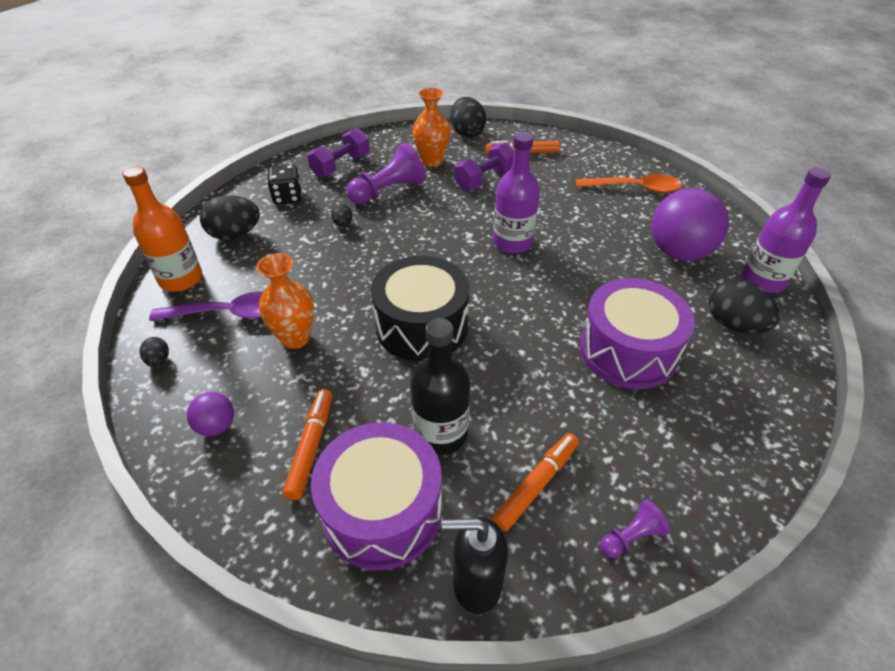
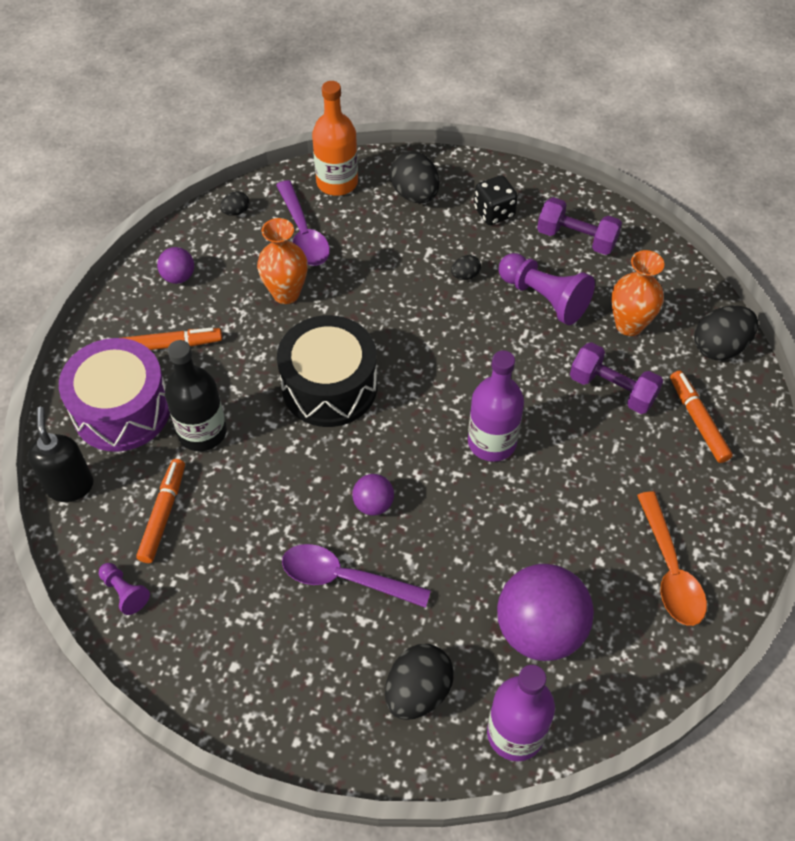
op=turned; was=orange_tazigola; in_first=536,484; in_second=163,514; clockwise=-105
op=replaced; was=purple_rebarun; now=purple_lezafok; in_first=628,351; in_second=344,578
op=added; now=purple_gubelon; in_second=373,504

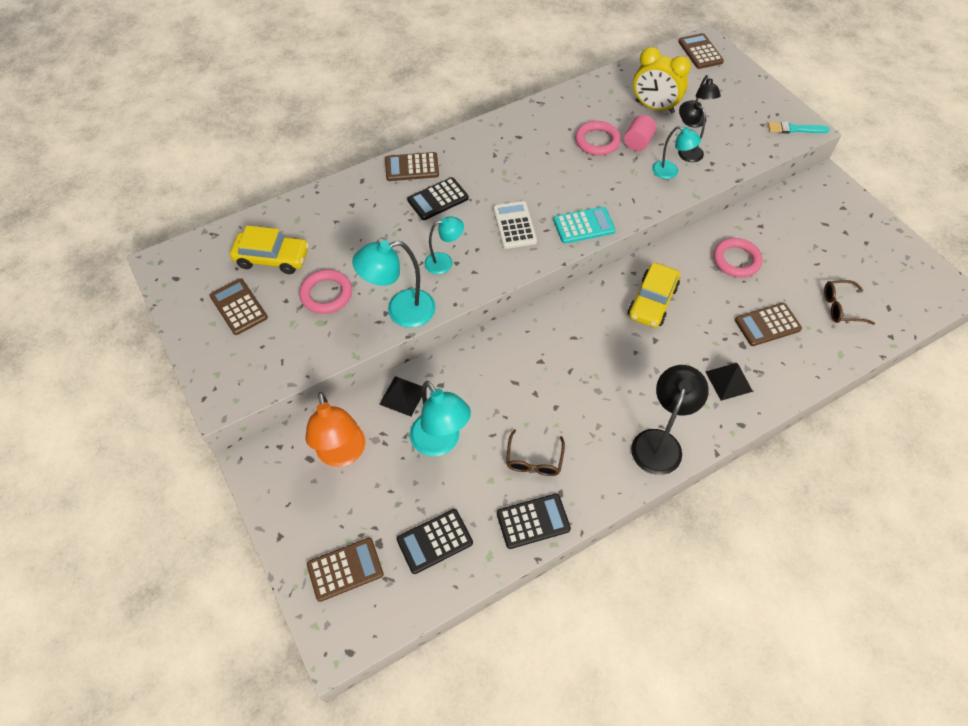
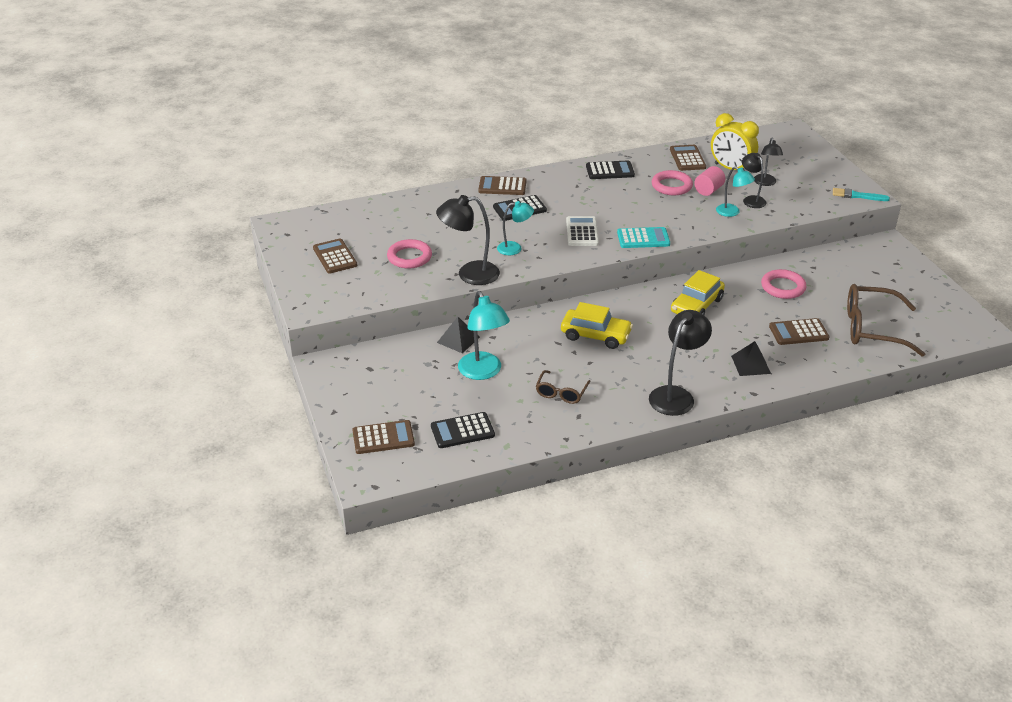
op=moved; was=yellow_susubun; in_first=272,258; in_second=595,335
op=removed; was=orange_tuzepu; in_first=343,454
op=recoloured; was=turquoise_tuzepu; now=black_tuzepu; in_first=401,311; in_second=469,274
op=moved; was=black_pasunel; in_first=533,521; in_second=610,171
op=moved; was=brown_pasunel; in_first=700,52; in_second=687,158
op=resized; was=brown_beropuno; in_first=840,307; in_second=871,329; ratio=1.87

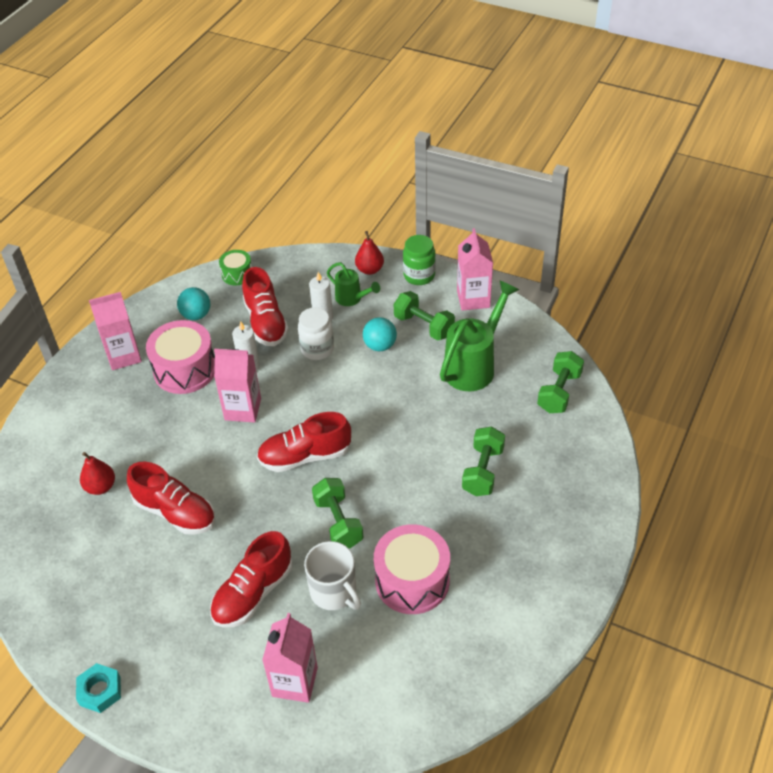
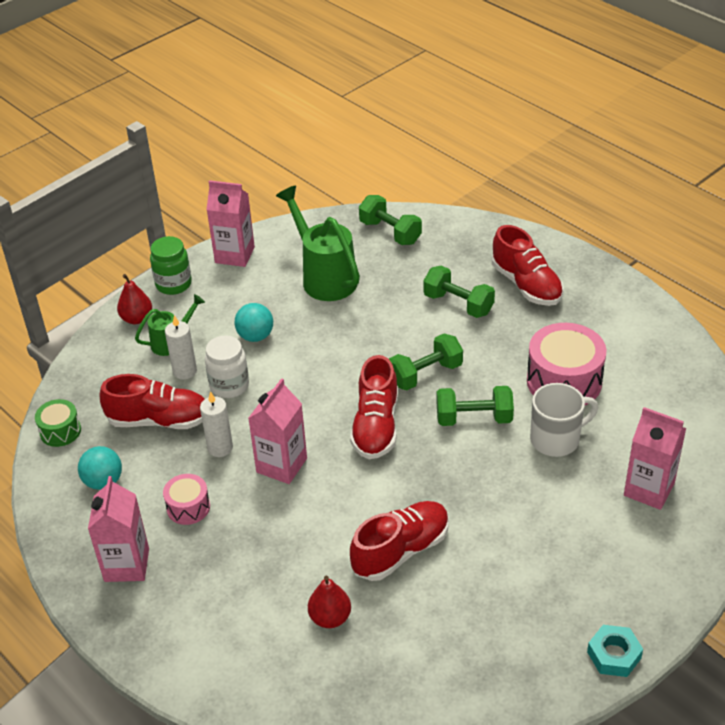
op=resized; was=pink_rebarun; in_first=185,369; in_second=188,507; ratio=0.54
op=moved; was=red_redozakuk; in_first=253,593; in_second=526,285
op=moved; was=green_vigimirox; in_first=424,326; in_second=425,374

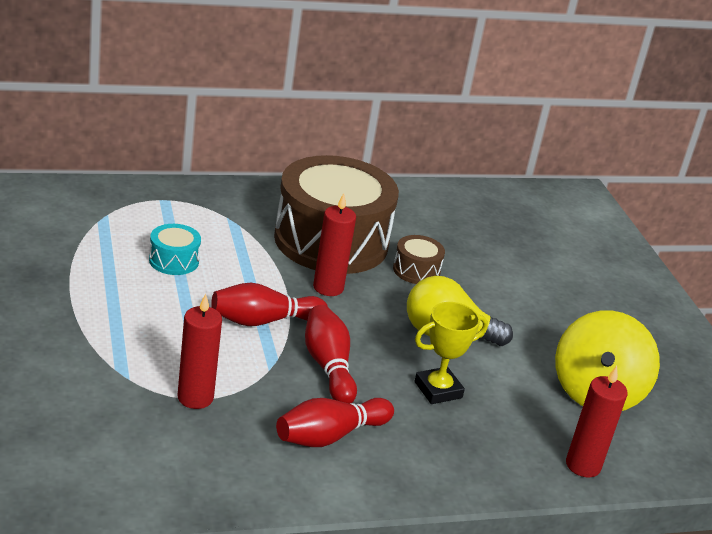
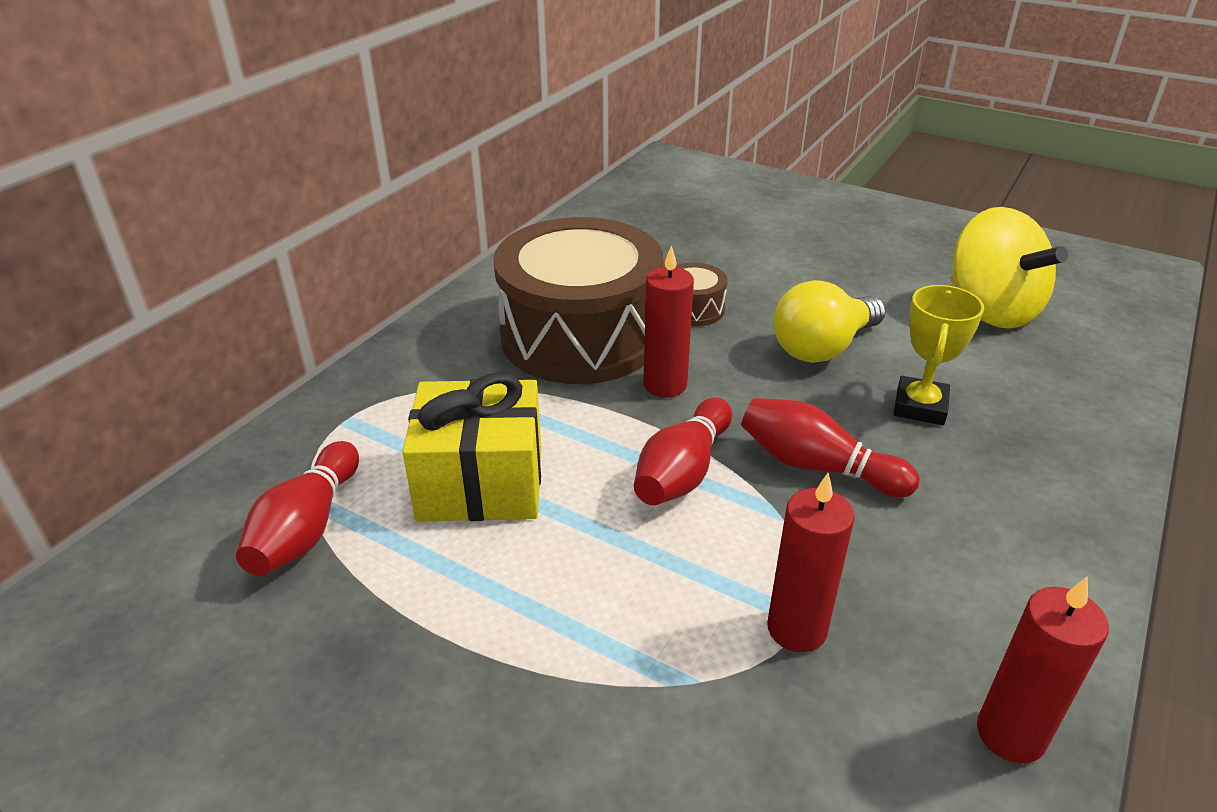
op=replaced; was=turquoise_rebarun; now=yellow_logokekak; in_first=174,260; in_second=481,483
op=moved; was=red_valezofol; in_first=330,436; in_second=307,528
op=moved; was=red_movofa; in_first=583,465; in_second=1010,734

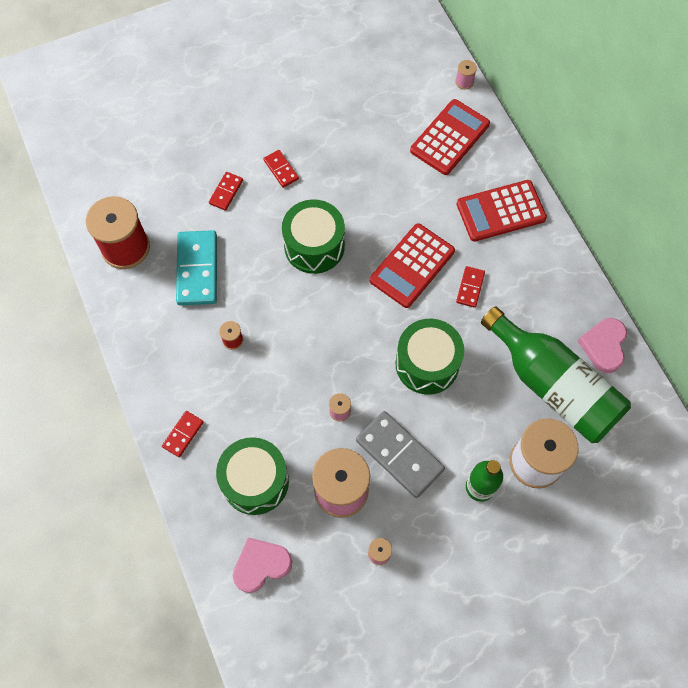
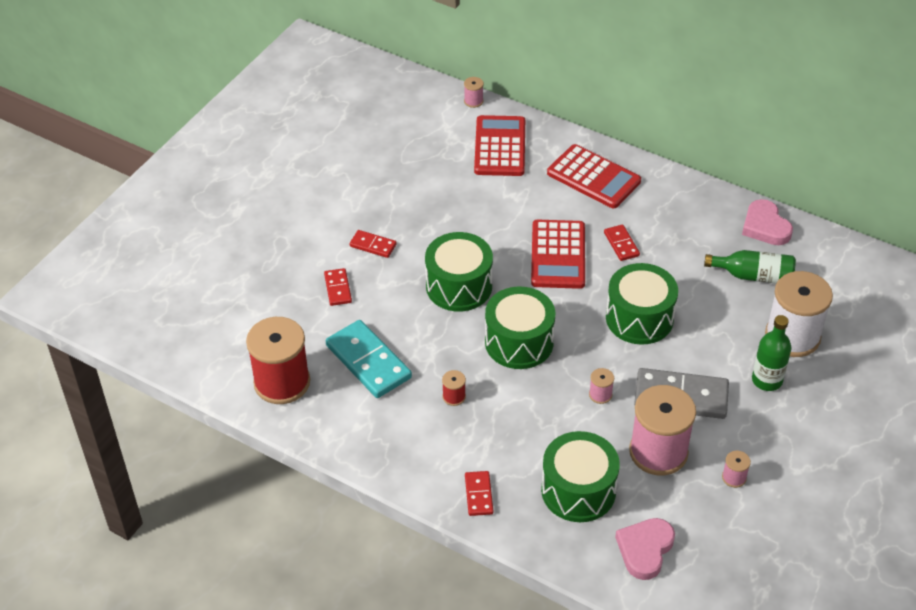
op=turned; was=red_pasunel; in_first=501,211; in_second=593,177; clockwise=-90
op=resized; was=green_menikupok; in_first=553,386; in_second=753,276; ratio=0.52
op=added; now=green_rebarun; in_second=519,342

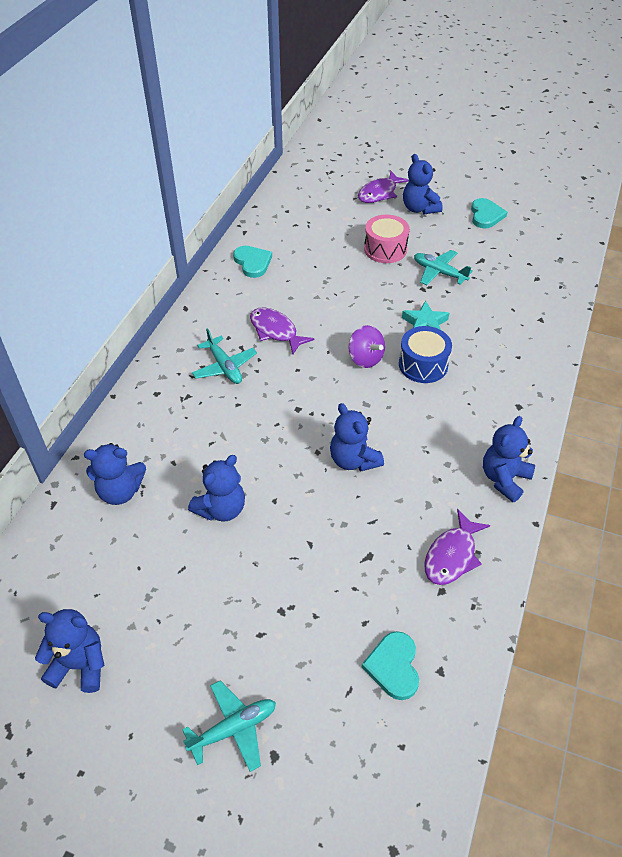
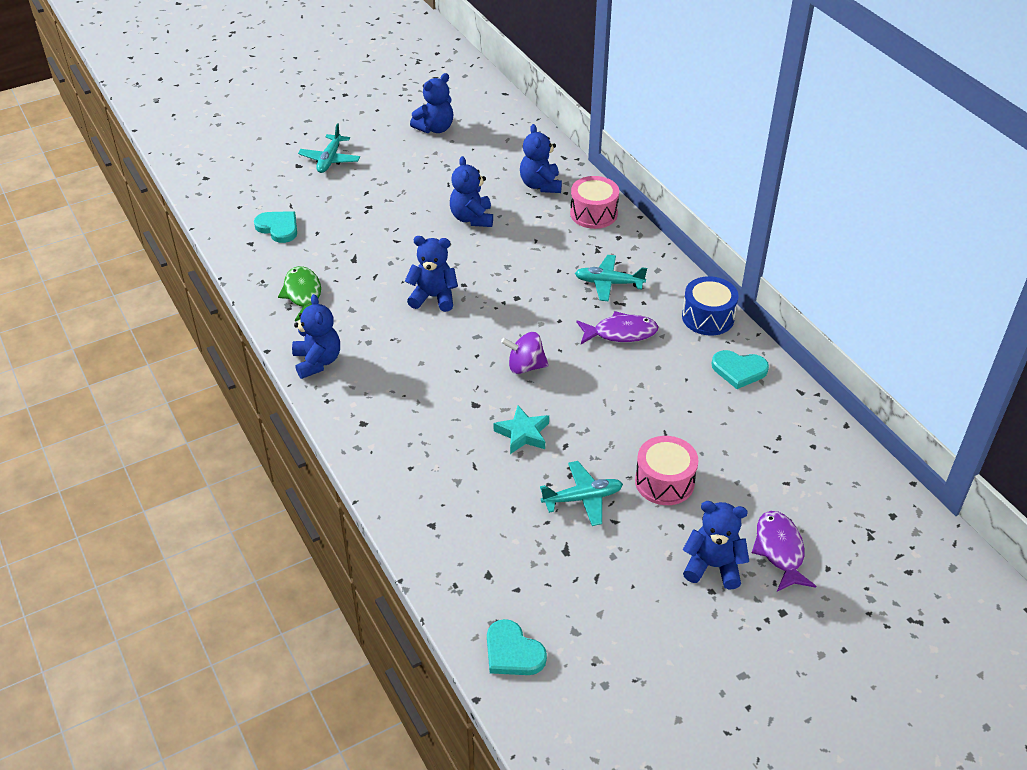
op=turned; was=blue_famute; in_first=120,491; in_second=540,185; clockwise=-45
op=moved; was=blue_rebarun; in_first=423,365; in_second=708,317
op=recoloured; was=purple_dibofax; now=green_dibofax; in_first=452,555; in_second=303,294
op=moved; was=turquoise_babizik; in_first=486,215; in_second=512,652
op=added; now=pink_rebarun; in_second=593,213

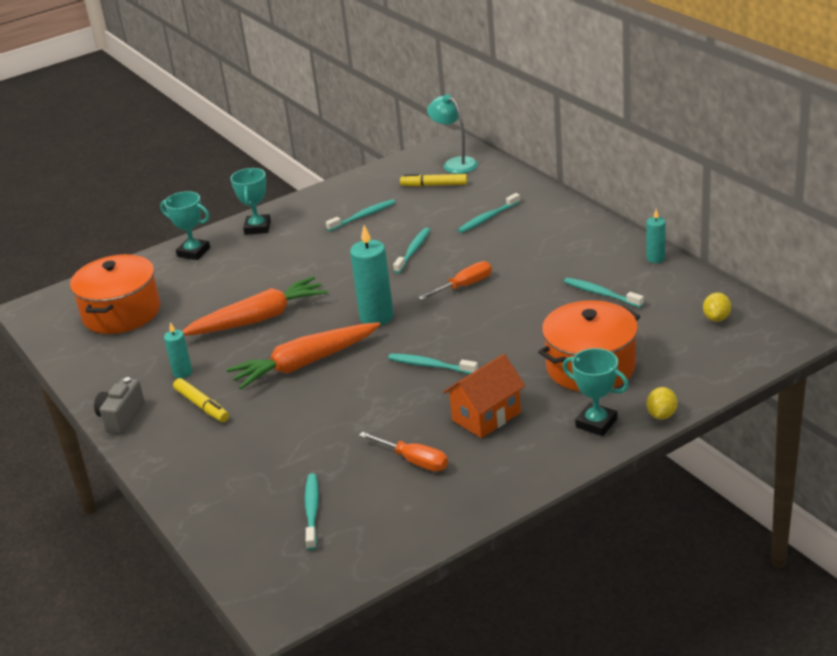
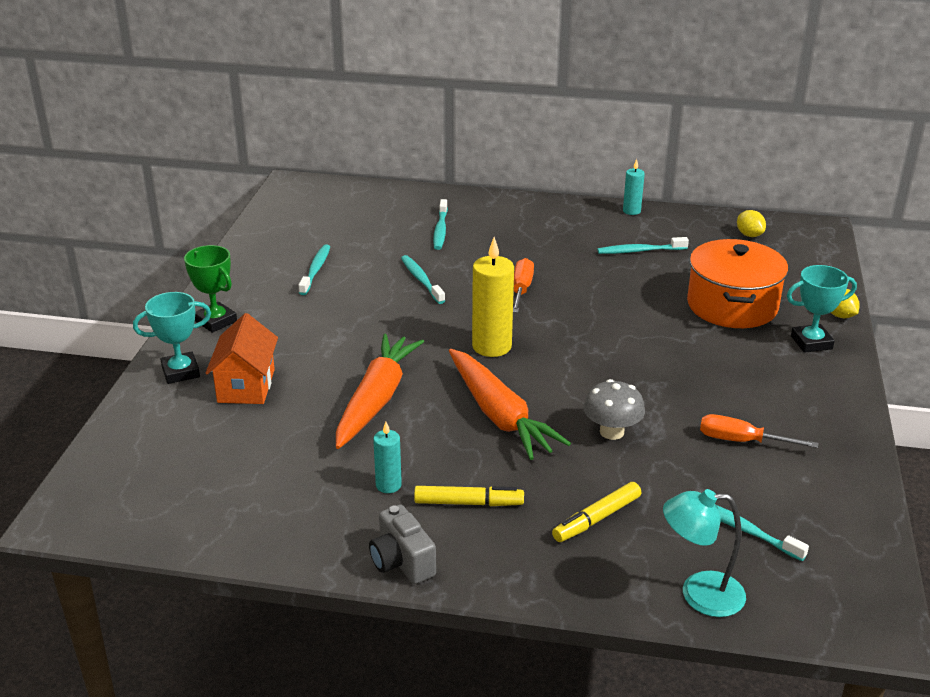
op=removed; was=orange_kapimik; in_first=121,313
op=turned; was=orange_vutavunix; in_first=304,364; in_second=499,415; clockwise=-45
op=recoloured; was=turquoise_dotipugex; now=green_dotipugex; in_first=257,228; in_second=216,321
op=recoloured; was=turquoise_movofa; now=yellow_movofa; in_first=376,317; in_second=491,346
op=turned; was=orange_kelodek; in_first=414,461; in_second=742,441; clockwise=-150
op=removed; was=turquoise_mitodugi; in_first=430,365
op=moved; was=yellow_tazigola; in_first=434,185; in_second=596,519
op=moved; was=turquoise_tuzepu; in_first=455,163; in_second=699,594
op=moved; was=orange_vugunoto; in_first=486,416; in_second=246,386
op=added; now=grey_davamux; in_second=611,432

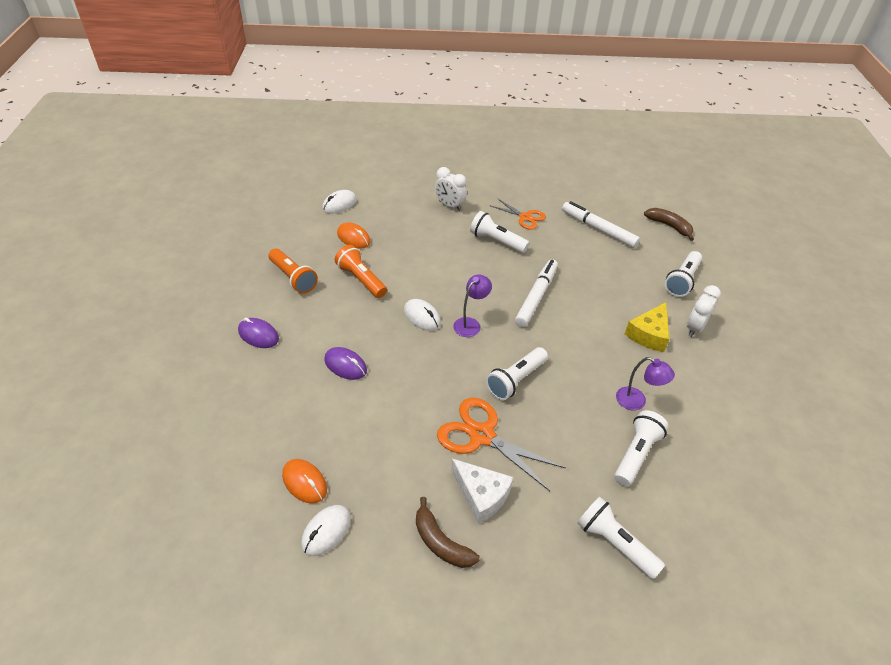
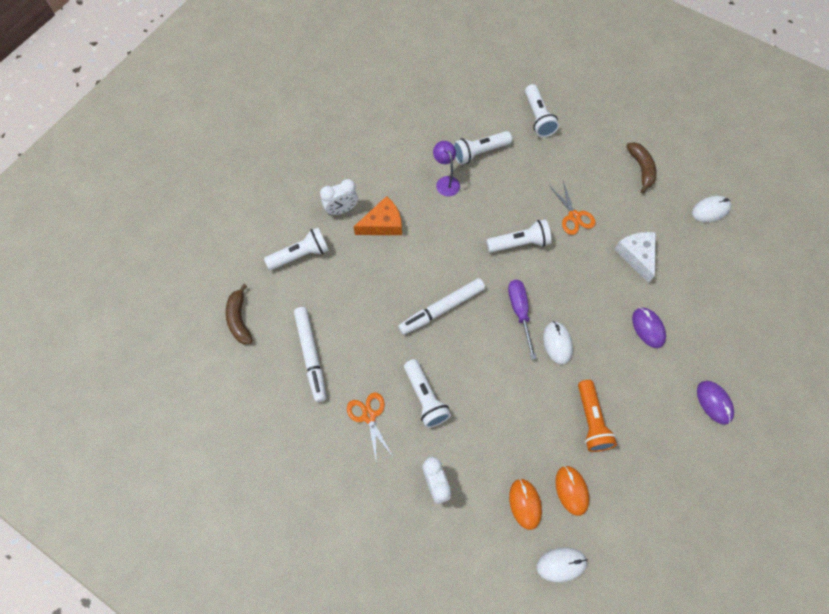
op=removed; was=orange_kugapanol; in_first=293,278
op=moved; was=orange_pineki; in_first=304,482; in_second=525,504
op=resized; was=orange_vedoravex; in_first=482,435; in_second=574,216; ratio=0.62
op=moved; was=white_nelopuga; in_first=481,495; in_second=637,256
op=replaced; was=purple_tuzepu; now=purple_kelodek; in_first=470,324; in_second=519,312
op=recoloured; was=yellow_nelopuga; now=orange_nelopuga; in_first=649,334; in_second=382,224

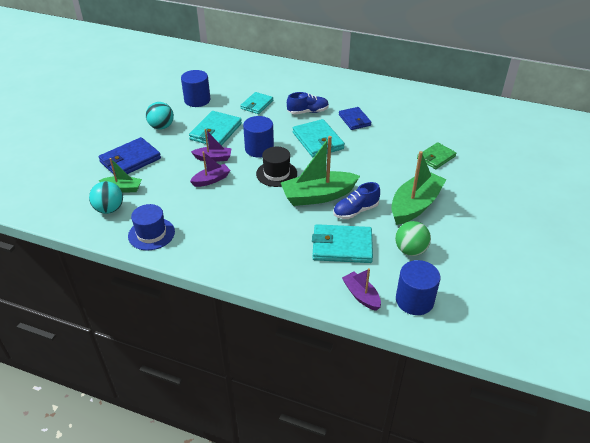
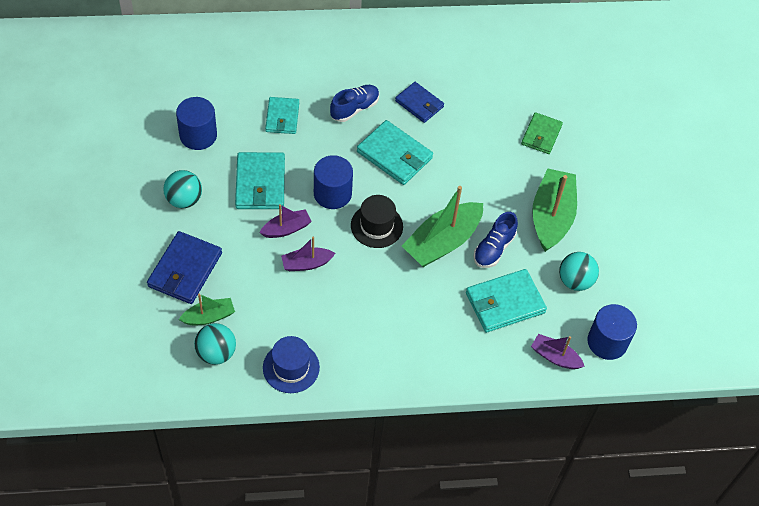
op=turned; was=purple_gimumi; in_first=211,180; in_second=306,264; clockwise=-135
op=recoloured; was=green_gubelon; now=turquoise_gubelon; in_first=410,250; in_second=575,281

